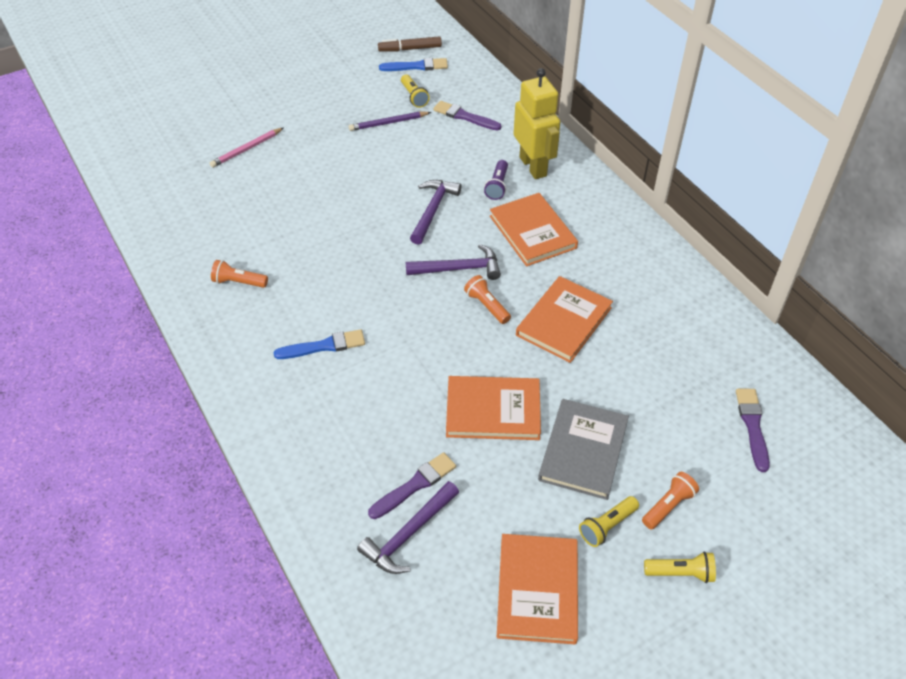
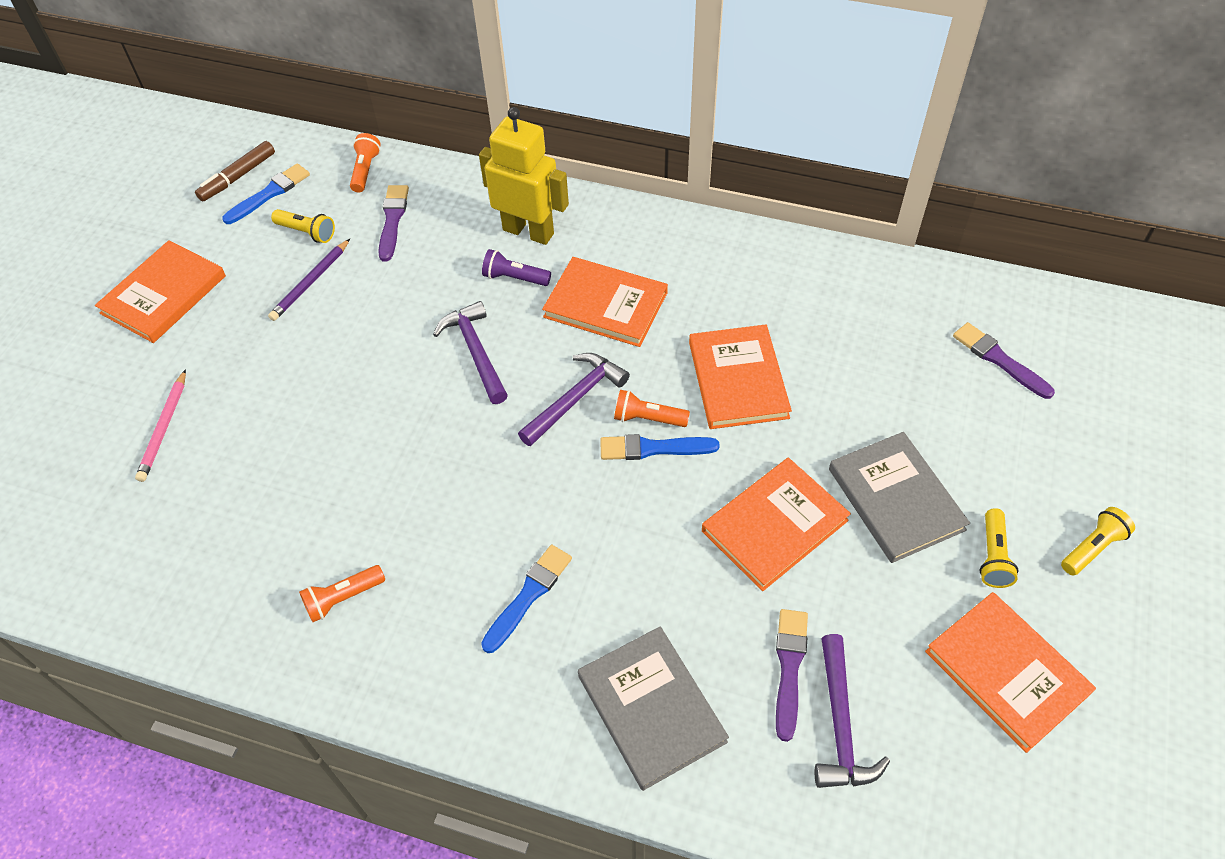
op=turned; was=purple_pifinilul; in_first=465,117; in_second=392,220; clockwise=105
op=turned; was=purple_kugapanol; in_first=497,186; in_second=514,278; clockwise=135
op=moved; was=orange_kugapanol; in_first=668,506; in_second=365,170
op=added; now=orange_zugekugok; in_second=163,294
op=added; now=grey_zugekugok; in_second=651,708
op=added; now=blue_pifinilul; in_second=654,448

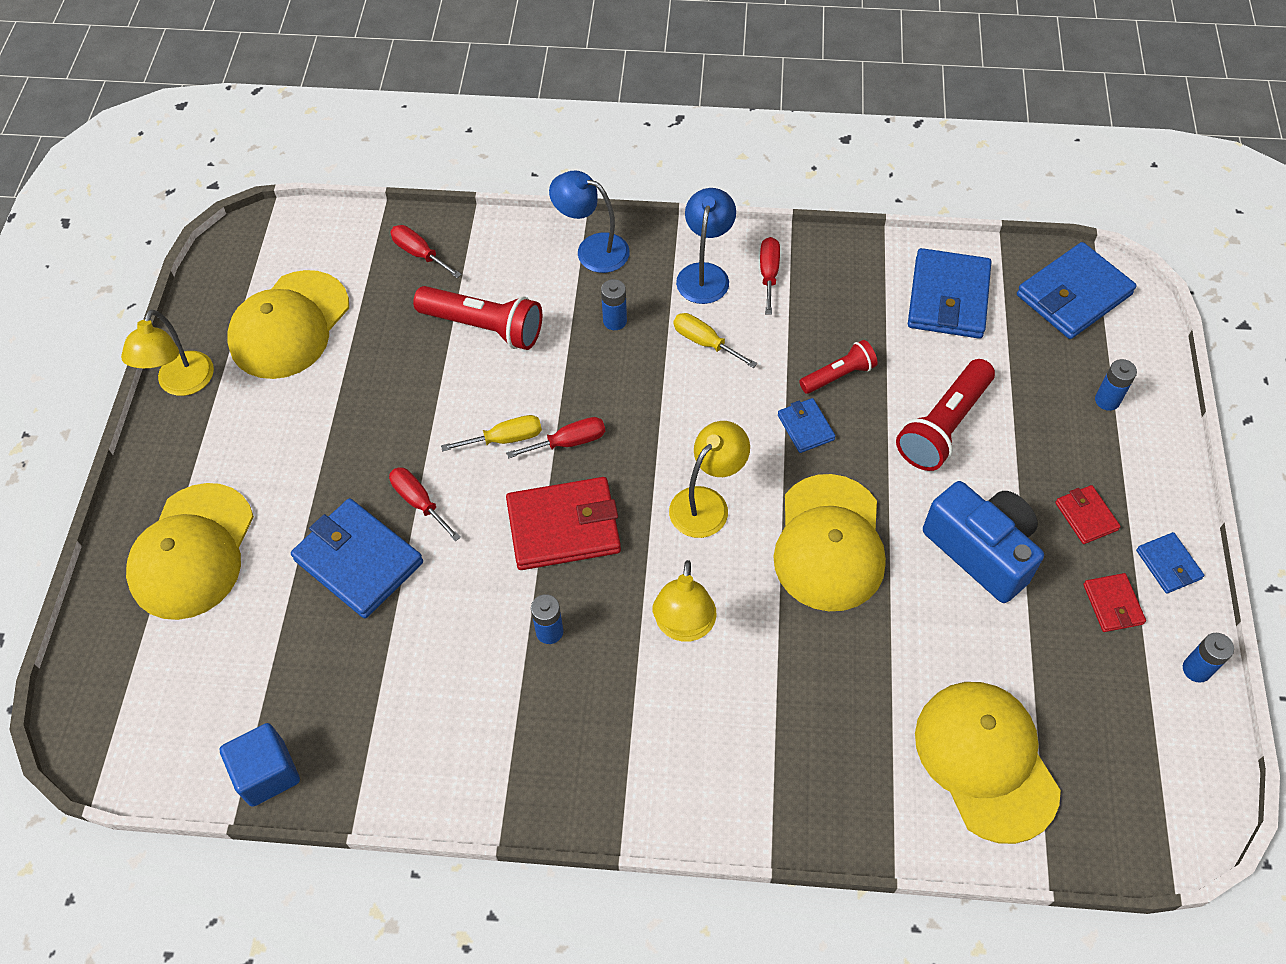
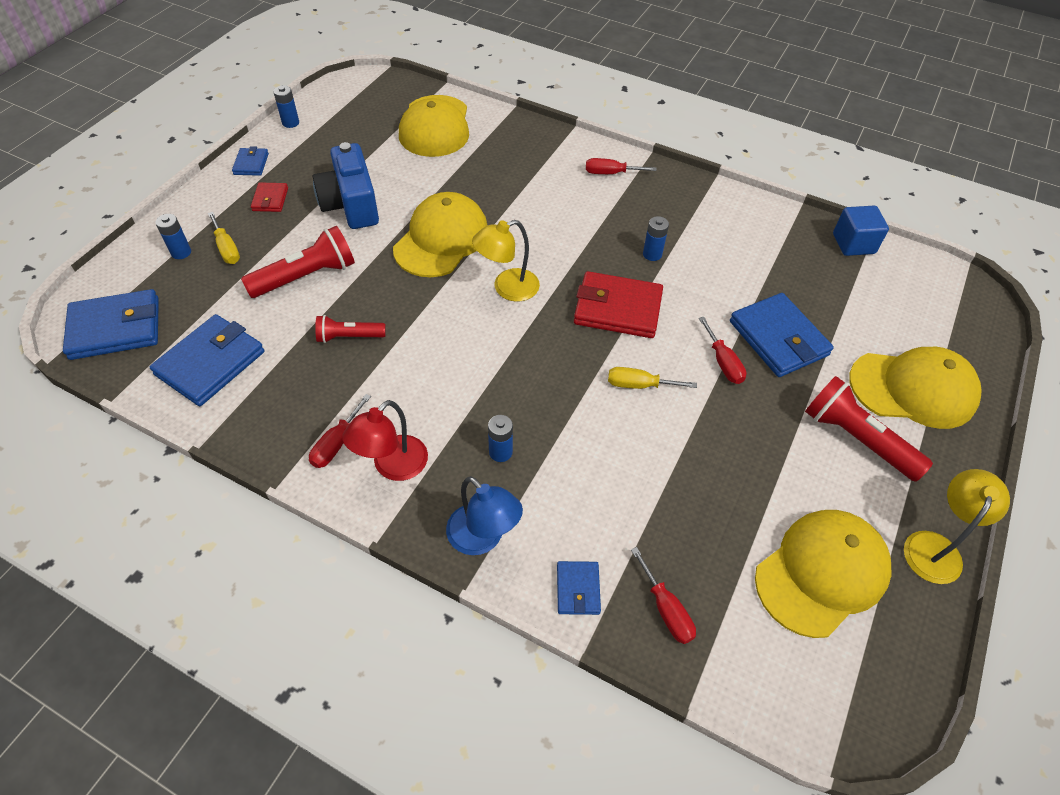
op=turned; was=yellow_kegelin; in_first=192,552; in_second=913,389; clockwise=60
op=moved; was=red_kugapanol; in_first=484,327; in_second=857,439
op=moved; was=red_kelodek; in_first=569,442; in_second=610,173
op=removed; was=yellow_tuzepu; in_first=684,627
op=moved; was=yellow_kelodek; in_first=704,342; in_second=227,248
op=recoloured; was=blue_tuzepu; now=red_tuzepu; in_first=705,274; in_second=392,466
op=moved; was=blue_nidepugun; in_first=805,427; in_second=578,589
op=removed; was=red_nidepugun; in_first=1112,604

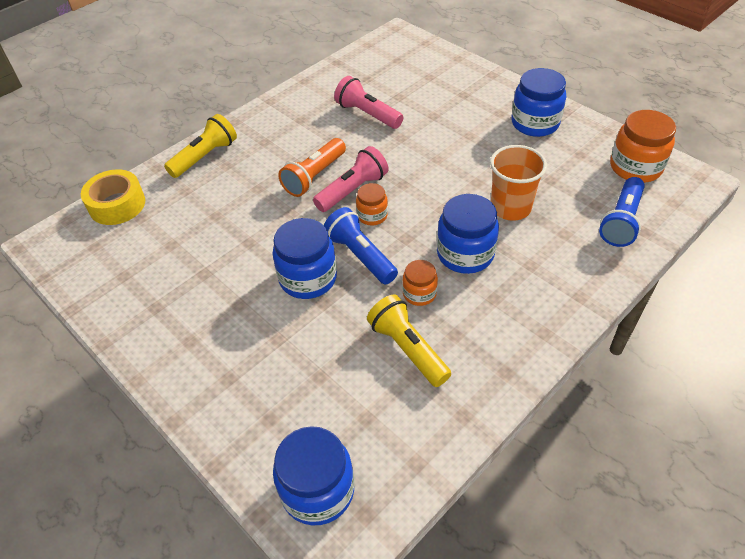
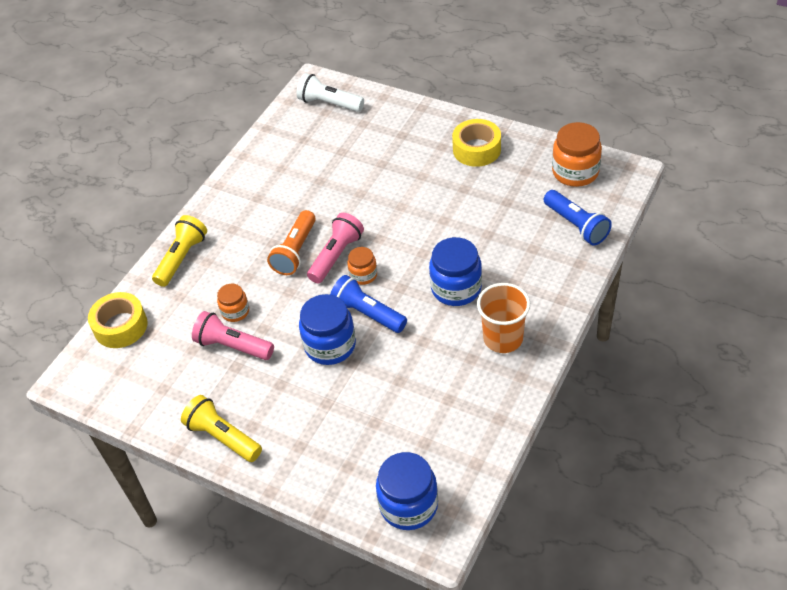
op=moved; was=pink_kugapanol; in_first=367,114; in_second=233,346
op=moved; was=yellow_kugapanol; in_first=407,349; in_second=223,437
op=moved; was=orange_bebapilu; in_first=419,293; in_second=235,311
op=moved; was=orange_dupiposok; in_first=510,208; in_second=503,338
op=replaced; was=blue_bebapilu; now=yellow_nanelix; in_first=535,123; in_second=476,149
op=turned; was=blue_kugapanol; in_first=621,221; in_second=576,225; clockwise=-45
op=added; now=white_kugapanol; in_second=329,103

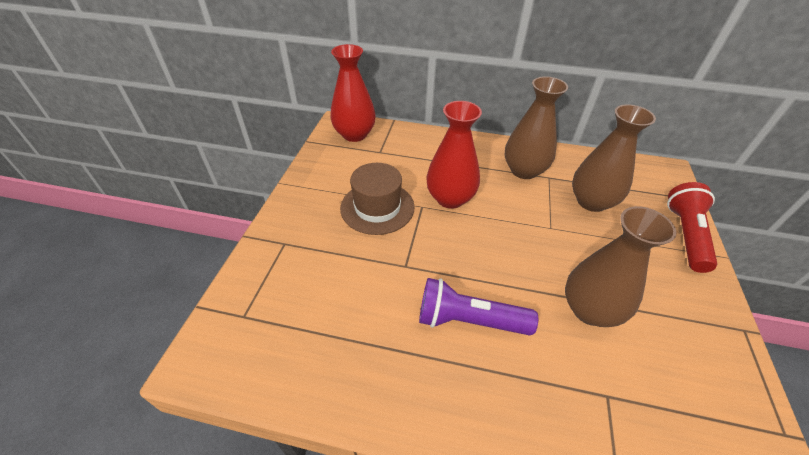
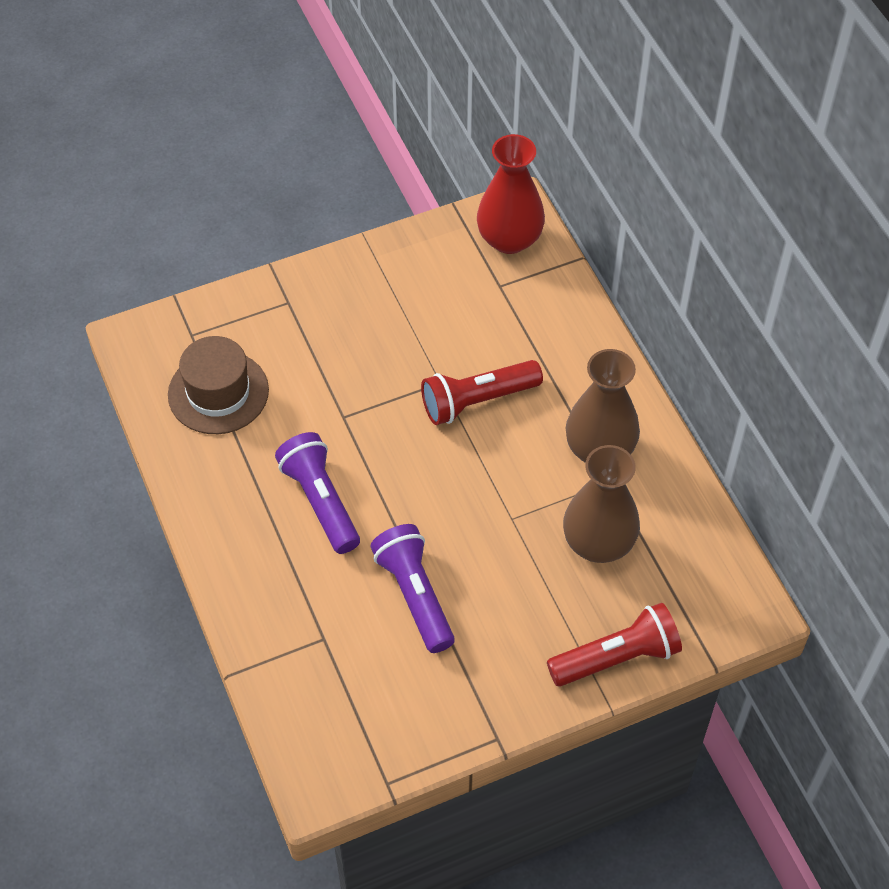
op=moved; was=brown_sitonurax; in_first=377,207; in_second=218,392
op=replaced; was=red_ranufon; now=red_kugapanol; in_first=450,198; in_second=477,401
op=replaced; was=brown_ranufon; now=purple_kugapanol; in_first=589,309; in_second=414,595

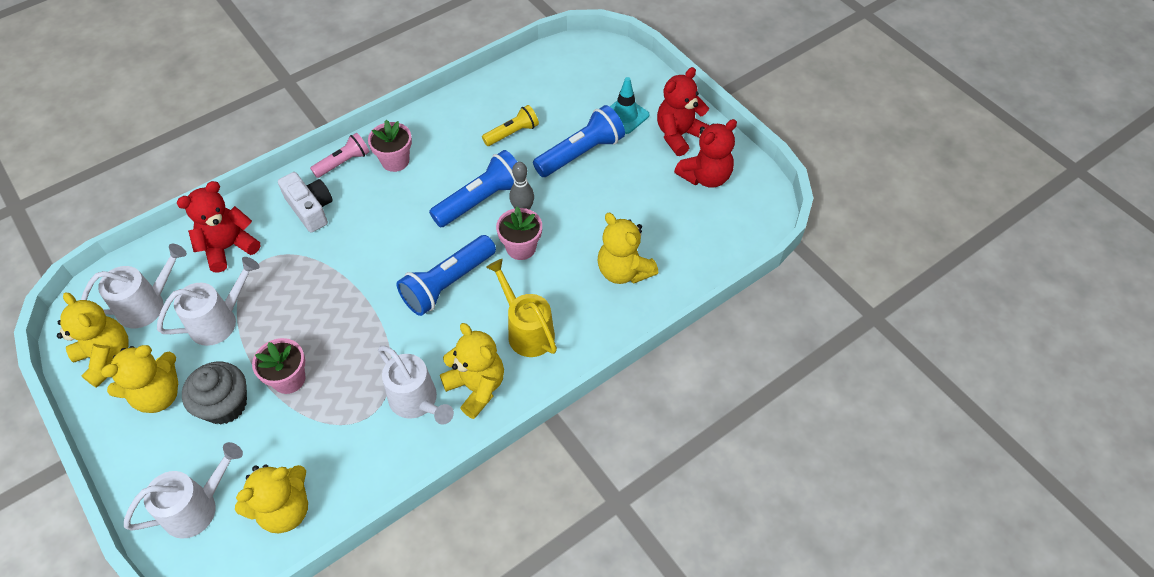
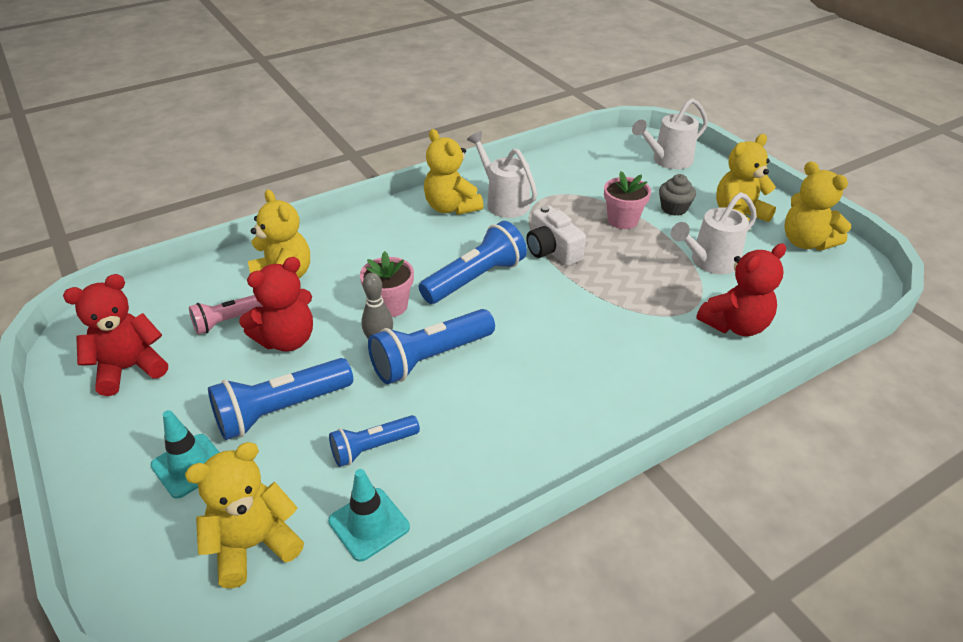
op=removed; was=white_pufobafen; in_first=148,304
op=resized; was=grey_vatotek; in_first=225,404; in_second=674,208; ratio=0.66
op=moved; was=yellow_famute; in_first=285,509; in_second=254,545
op=moved; was=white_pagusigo; in_first=310,209; in_second=552,250
op=moved; was=pink_kugapanol; in_first=343,162; in_second=229,321
op=removed; was=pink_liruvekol; in_first=395,161
op=recoloured; was=yellow_kugapanol; now=blue_kugapanol; in_first=512,133; in_second=372,448
op=removed; was=yellow_pufobafen; in_first=526,330
op=moved; was=red_famute; in_first=679,135; in_second=287,340
op=added; now=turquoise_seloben; in_second=369,524

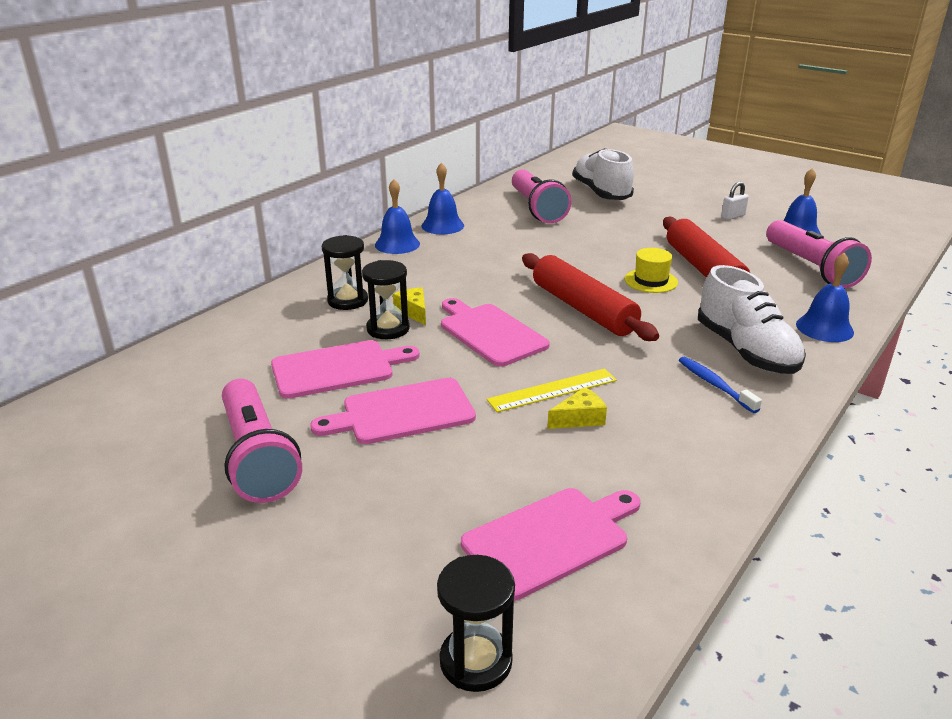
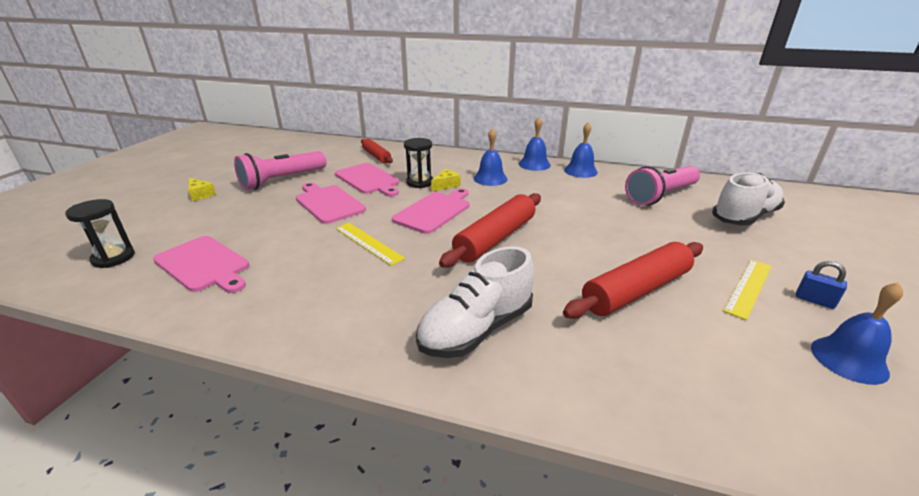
op=removed; was=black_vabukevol; in_first=348,301
op=moved; was=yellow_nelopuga; in_first=579,418; in_second=200,194
op=removed; was=yellow_sitonurax; in_first=651,281
op=removed; was=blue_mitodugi; in_first=714,384
op=recoloured; was=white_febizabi; now=blue_febizabi; in_first=733,216; in_second=814,300
op=removed; was=pink_kugapanol; in_first=811,267
op=moved; was=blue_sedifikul; in_first=824,328; in_second=490,178
op=added; now=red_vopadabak; in_second=376,156
op=added; now=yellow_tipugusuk; in_second=748,287

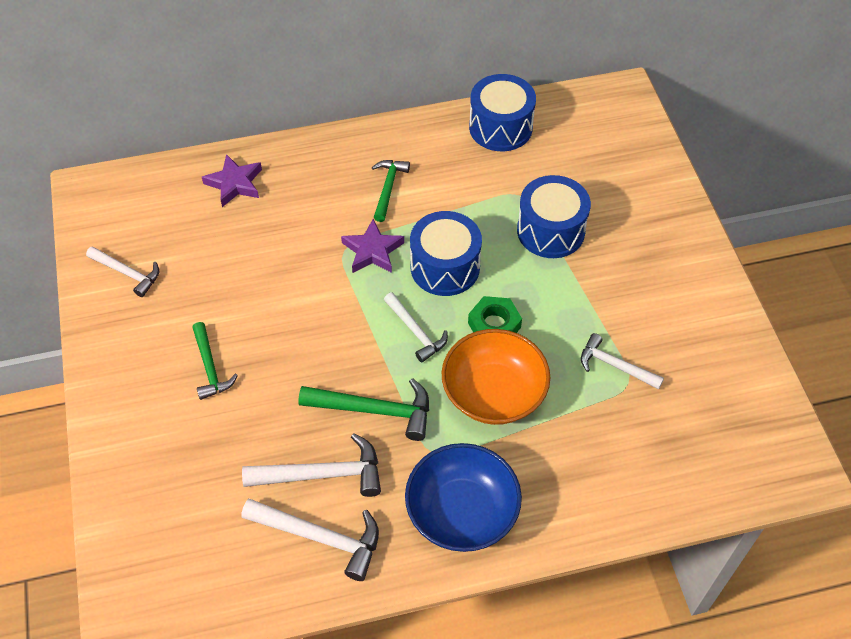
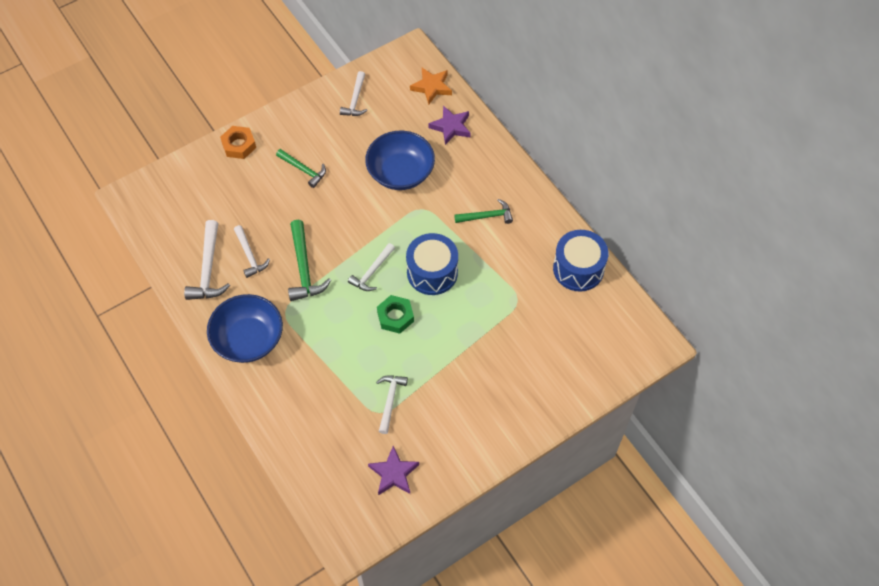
op=turned; was=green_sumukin; in_first=210,367; in_second=303,170; clockwise=-105
op=resized; was=white_sumukin; in_first=322,474; in_second=250,255; ratio=0.67
op=moved; was=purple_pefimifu; in_first=372,251; in_second=394,473
op=removed; was=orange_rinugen; in_first=493,393
op=removed; was=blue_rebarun; in_first=550,231
op=added; now=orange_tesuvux; in_second=239,145
op=added; now=blue_rinugen; in_second=400,172
op=added; now=orange_pefimifu; in_second=432,87

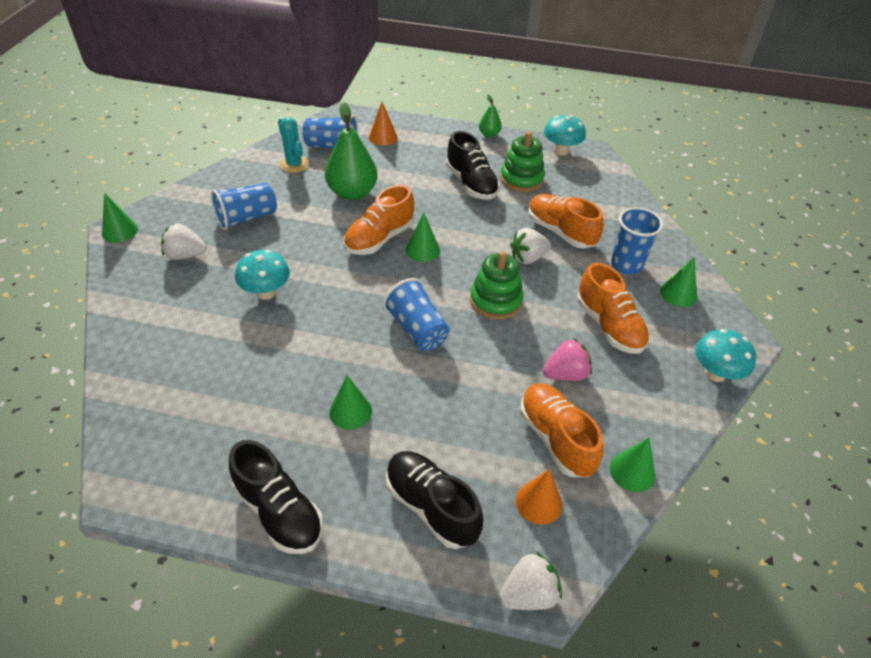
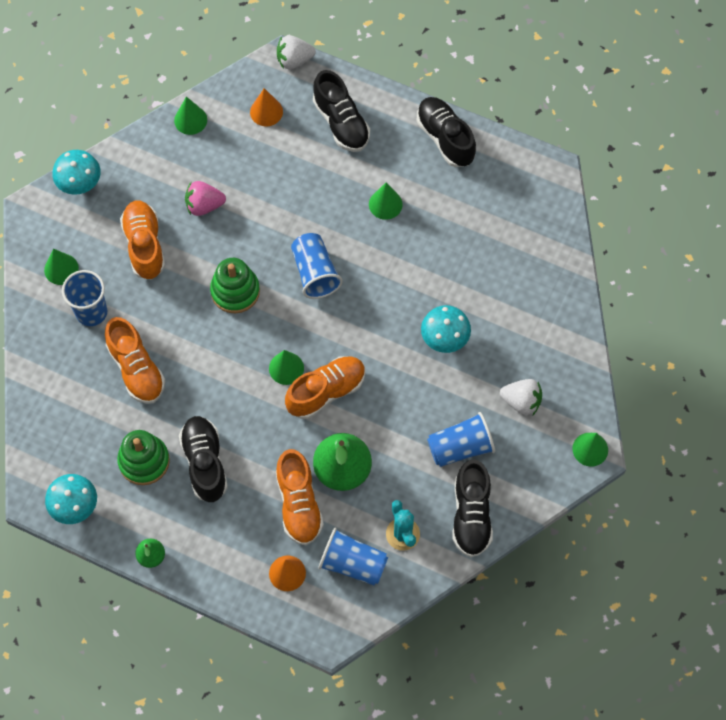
op=removed; was=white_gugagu; in_first=528,258
op=moved; was=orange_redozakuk; in_first=555,438; in_second=299,504
op=added; now=black_redozakuk; in_second=471,515

